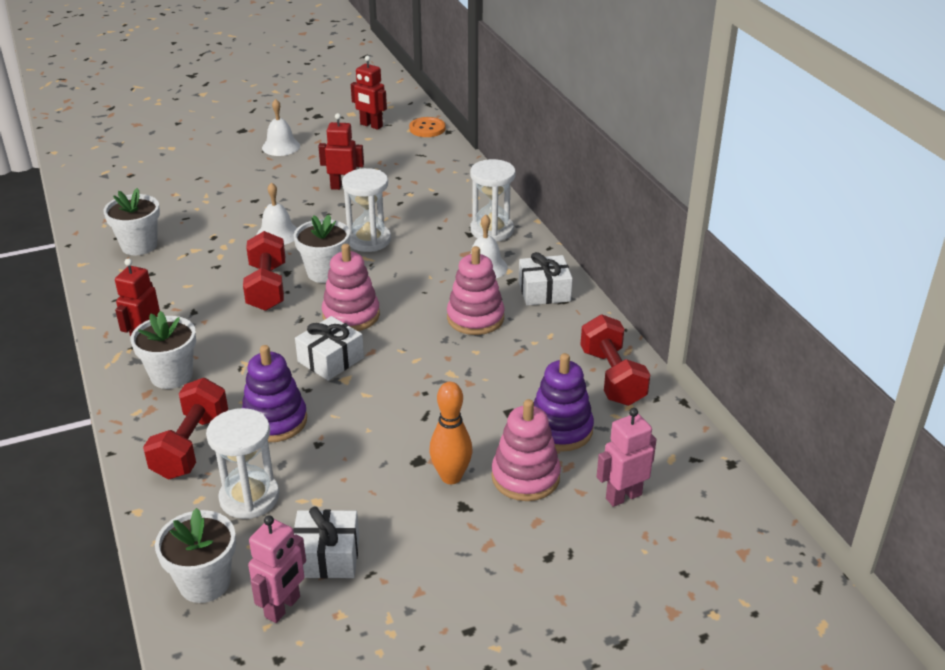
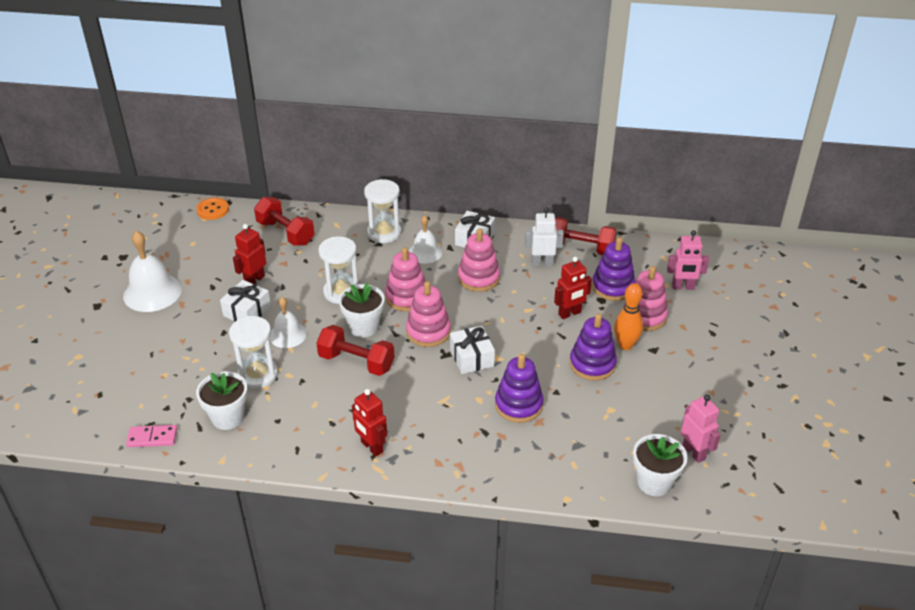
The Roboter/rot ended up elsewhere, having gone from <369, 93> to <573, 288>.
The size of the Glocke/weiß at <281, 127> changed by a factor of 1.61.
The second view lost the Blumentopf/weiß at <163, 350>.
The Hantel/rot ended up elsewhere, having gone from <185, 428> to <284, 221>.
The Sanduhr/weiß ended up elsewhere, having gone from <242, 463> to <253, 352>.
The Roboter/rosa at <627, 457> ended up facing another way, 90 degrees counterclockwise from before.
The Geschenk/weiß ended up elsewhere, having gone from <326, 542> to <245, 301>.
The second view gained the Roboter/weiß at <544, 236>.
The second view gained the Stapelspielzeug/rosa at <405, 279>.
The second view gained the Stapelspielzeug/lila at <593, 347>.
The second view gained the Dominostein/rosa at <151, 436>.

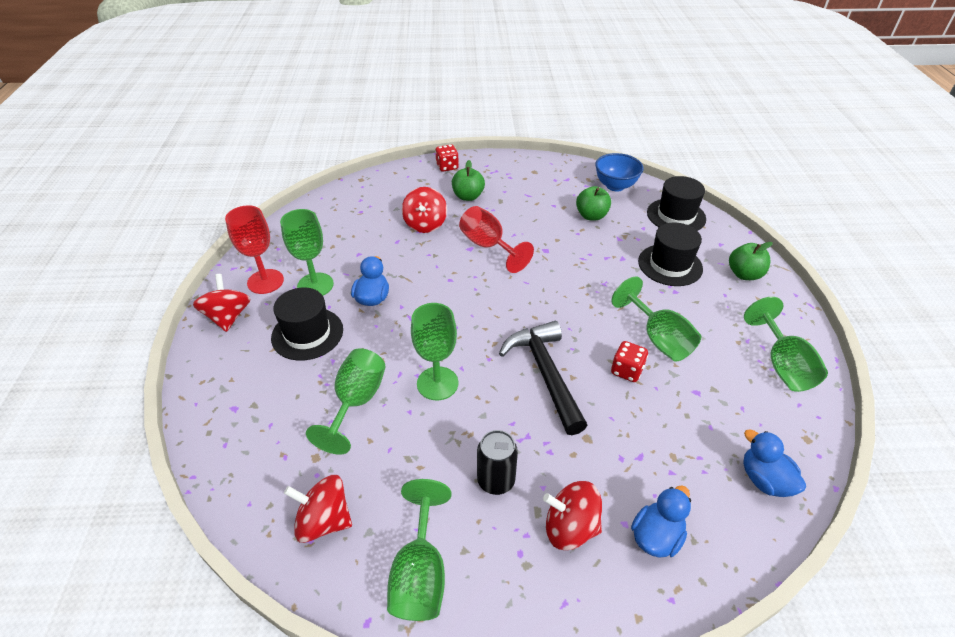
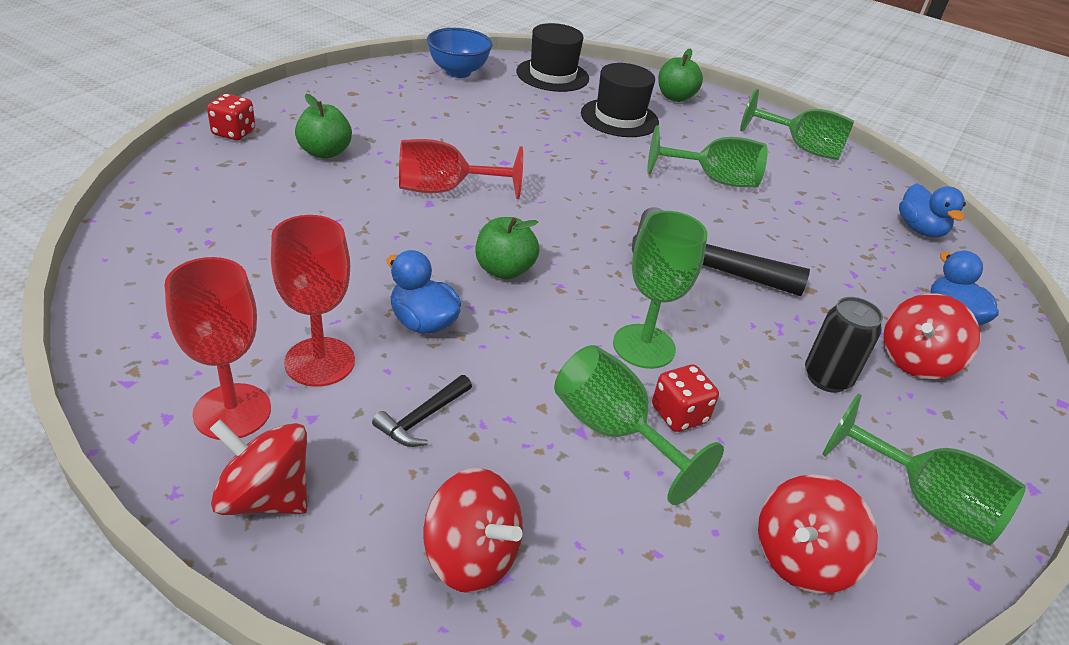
The Apfel/grün ended up elsewhere, having gone from <593, 203> to <507, 248>.
The Kreisel/rot ended up elsewhere, having gone from <424, 210> to <473, 530>.
What was the Kelch/grün at <307, 252> turned into the Kelch/rot at <313, 301>.
Where the Hut/schwarz stood at <307, 324>, the Hammer/schwarz came to stand at <422, 411>.
The Spielwürfel/rot ended up elsewhere, having gone from <629, 361> to <685, 398>.
The Ente/blau at <774, 463> ended up facing another way, 105 degrees counterclockwise from before.

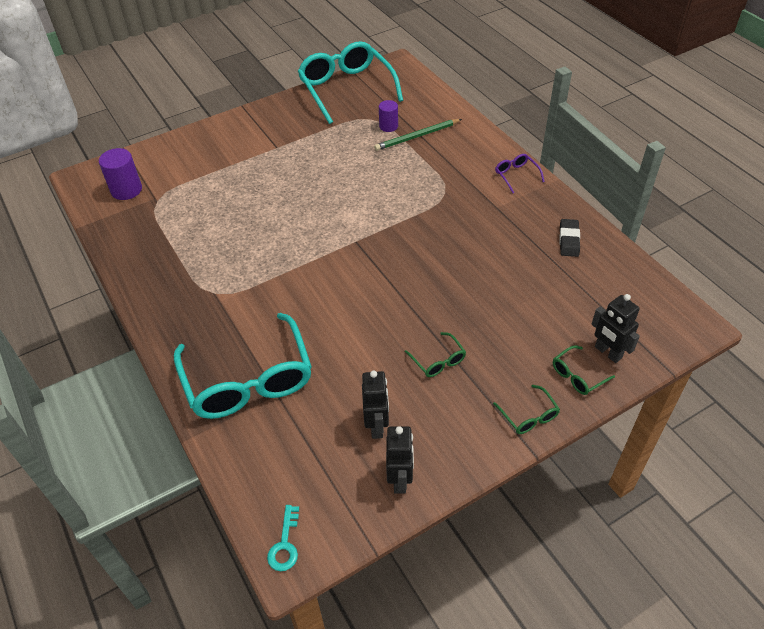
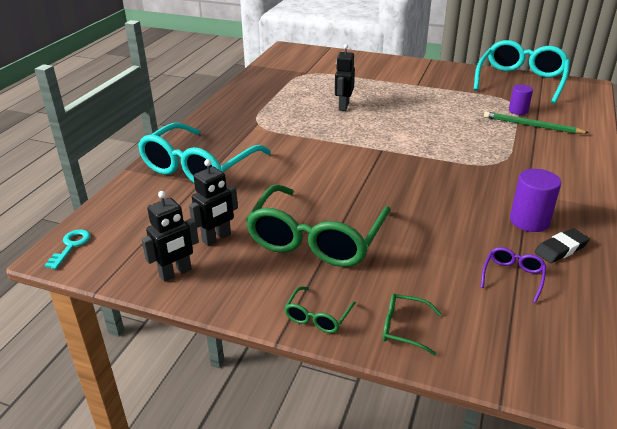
The Vollzylinder/lila ended up elsewhere, having gone from <120, 174> to <535, 200>.
The Brille/lila ended up elsewhere, having gone from <520, 173> to <513, 275>.
The Roboter/schwarz ended up elsewhere, having gone from <616, 328> to <345, 77>.
The size of the Brille/grün at <435, 354> changed by a factor of 2.42.
The Schlüssel/türkis at <283, 538> ended up facing another way, 135 degrees clockwise from before.

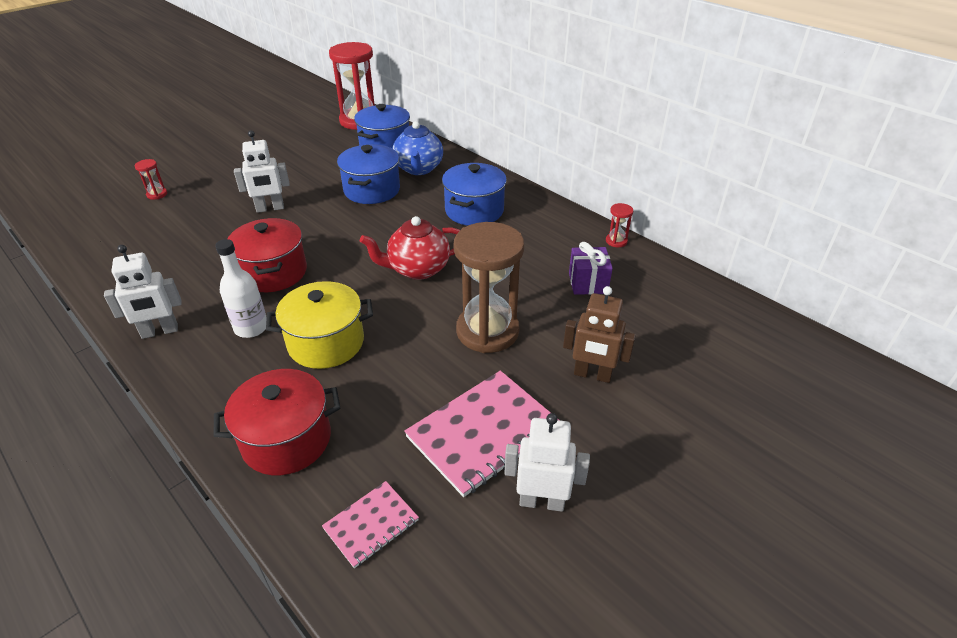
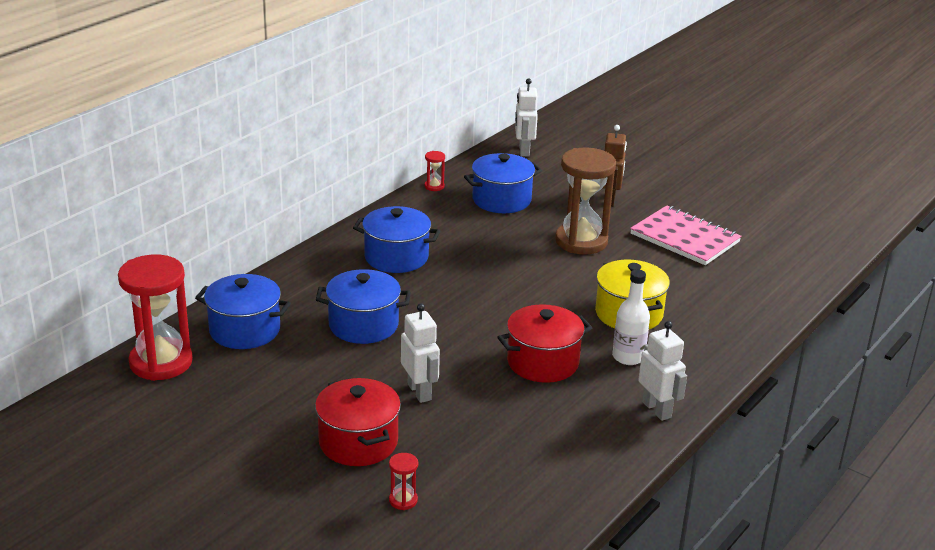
The second view lost the Teekanne/blau at <417, 148>.
The second view lost the Teekanne/rot at <410, 248>.
Where the Geschenk/lila stood at <591, 268>, the Kochtopf/blau came to stand at <503, 183>.
The Kochtopf/rot ended up elsewhere, having gone from <277, 422> to <358, 422>.
The Roboter/weiß ended up elsewhere, having gone from <547, 462> to <526, 117>.
The second view lost the Notizbuch/rosa at <370, 524>.

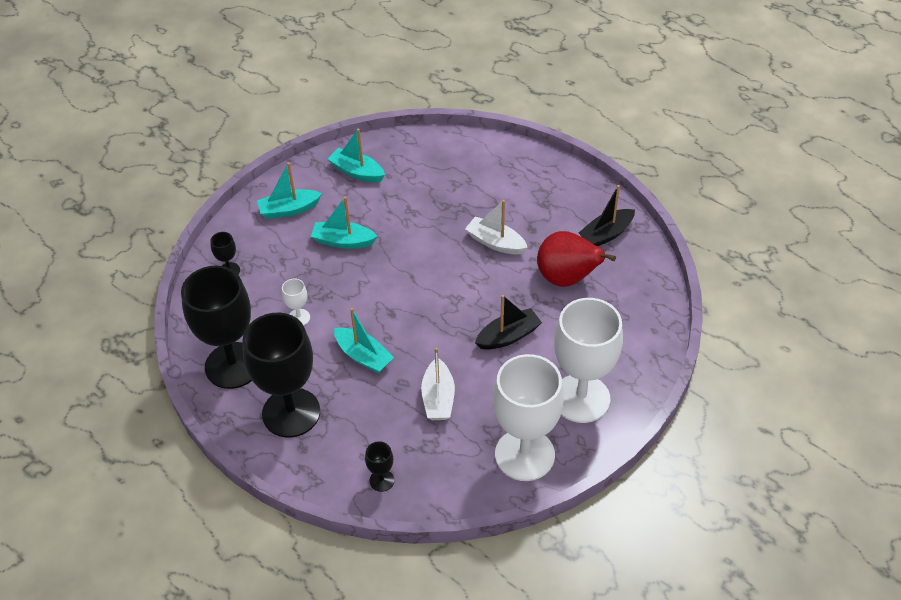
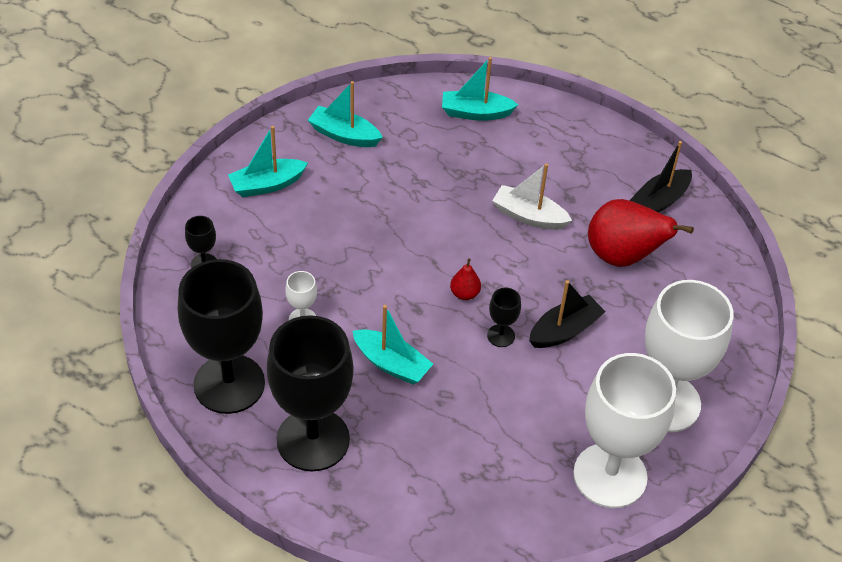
The Boot/türkis ended up elsewhere, having gone from <344, 223> to <480, 89>.
The second view lost the Boot/weiß at <438, 383>.
The Kelch/schwarz ended up elsewhere, having gone from <379, 466> to <504, 317>.
The second view gained the Birne/rot at <465, 279>.

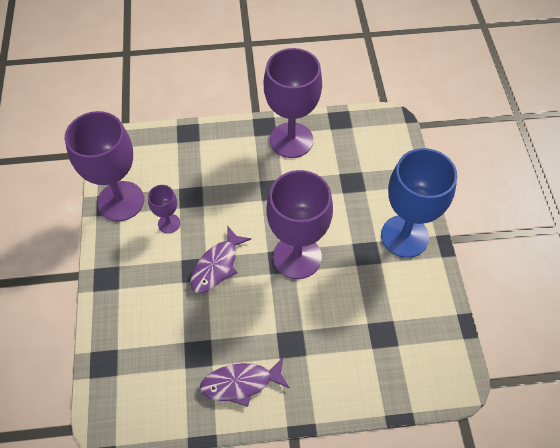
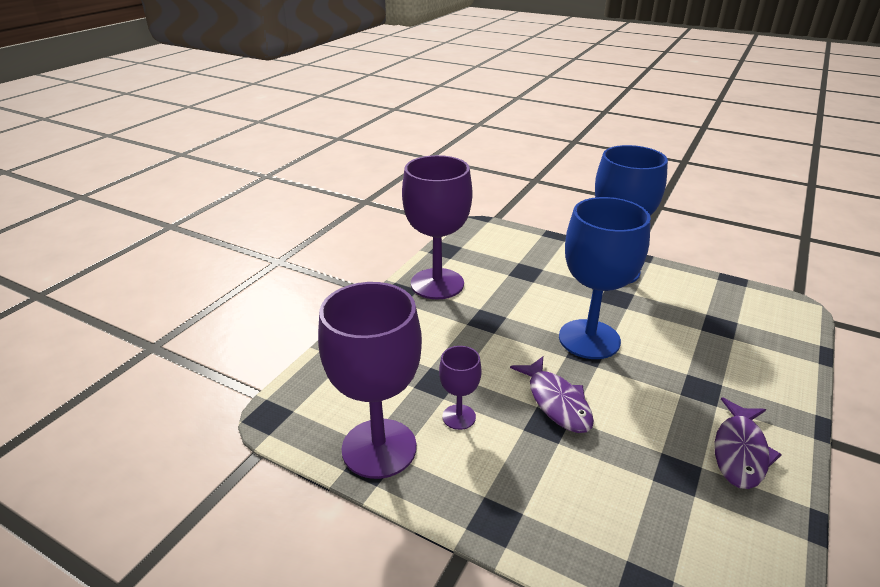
What was the Kelch/lila at <299, 224> turned into the Kelch/blau at <605, 278>.

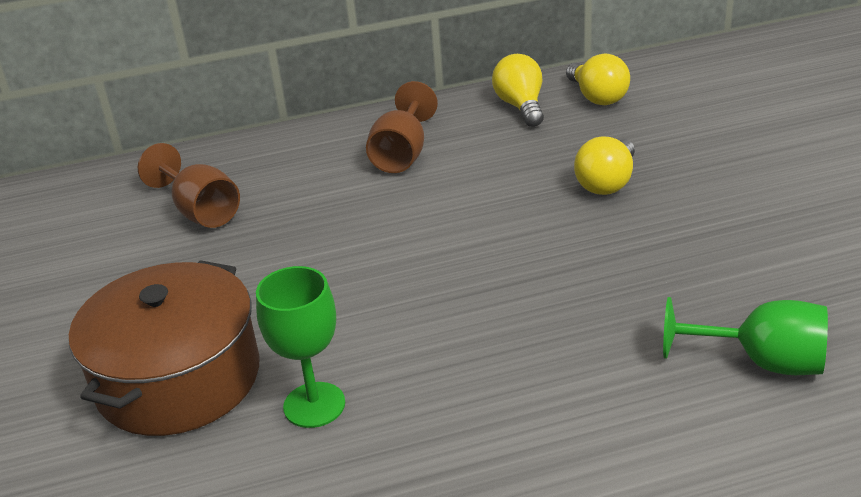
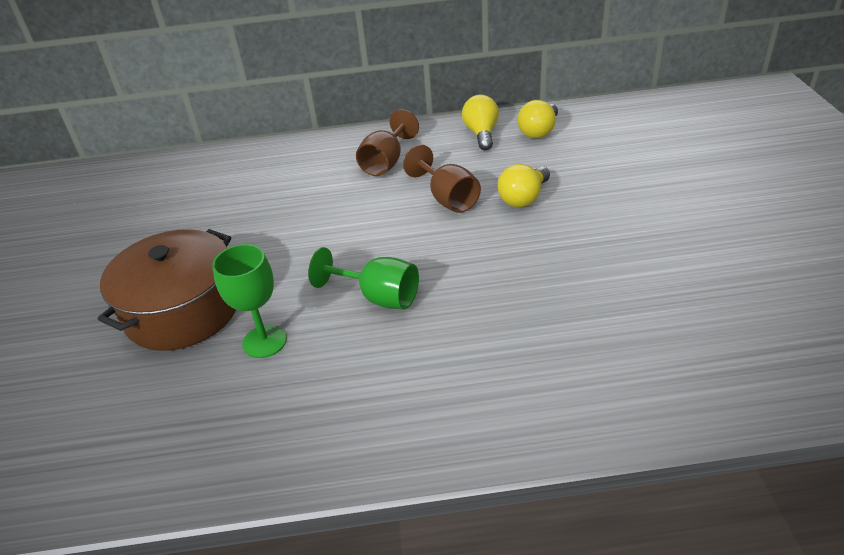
The Glühbirne/gelb at <598, 79> ended up facing another way, 45 degrees clockwise from before.
The Kelch/braun ended up elsewhere, having gone from <189, 185> to <442, 179>.
The Kelch/grün ended up elsewhere, having gone from <745, 336> to <363, 278>.

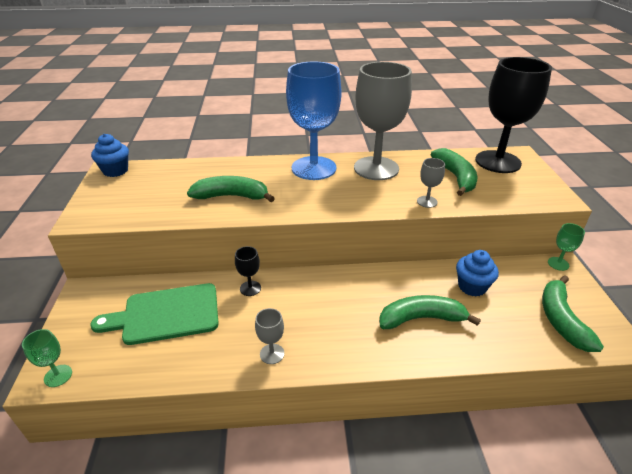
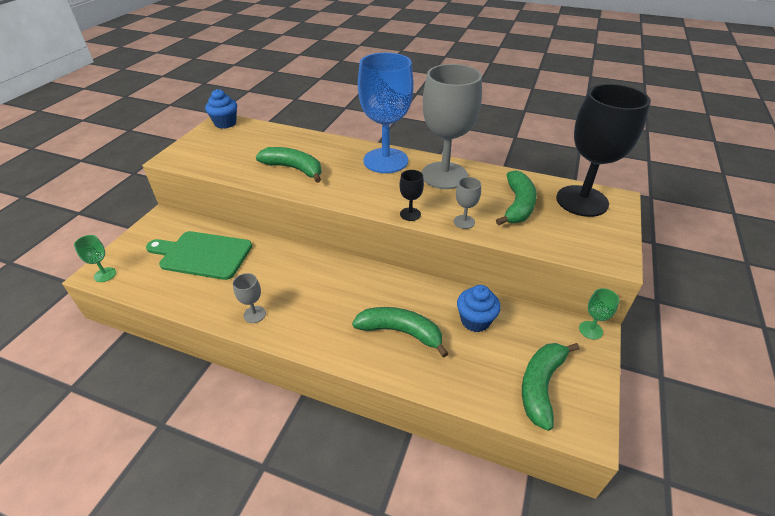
The Kelch/schwarz ended up elsewhere, having gone from <248, 271> to <411, 195>.

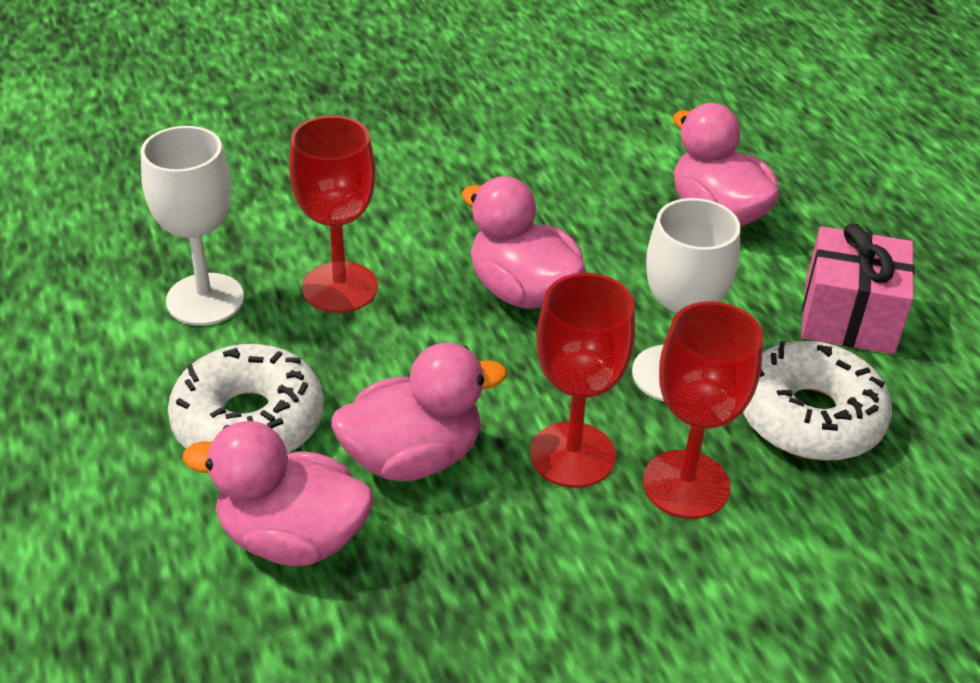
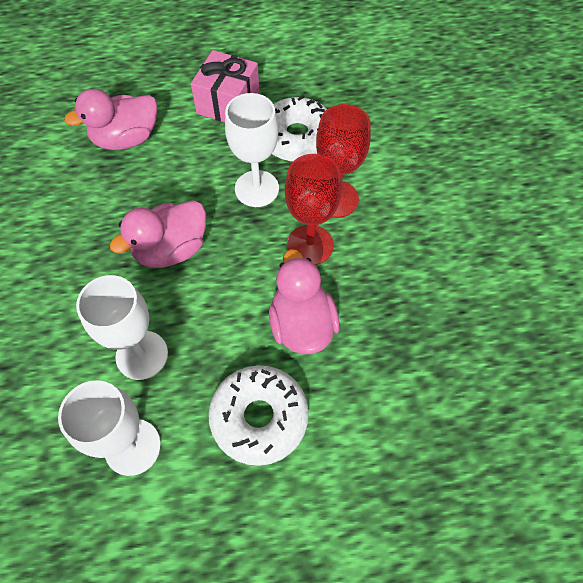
What was the Kelch/rot at <333, 214> turned into the Kelch/weiß at <122, 327>.
The second view lost the Ente/rosa at <277, 493>.

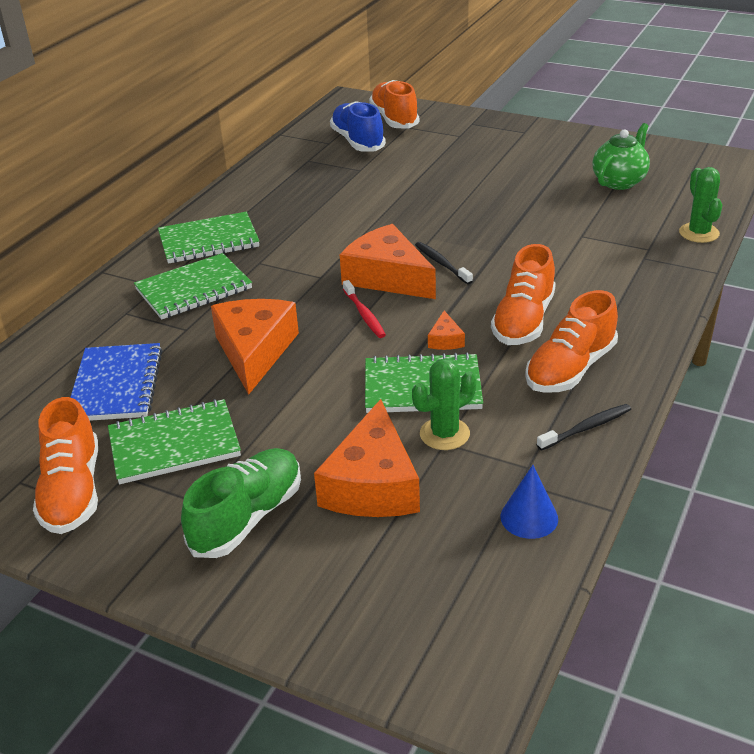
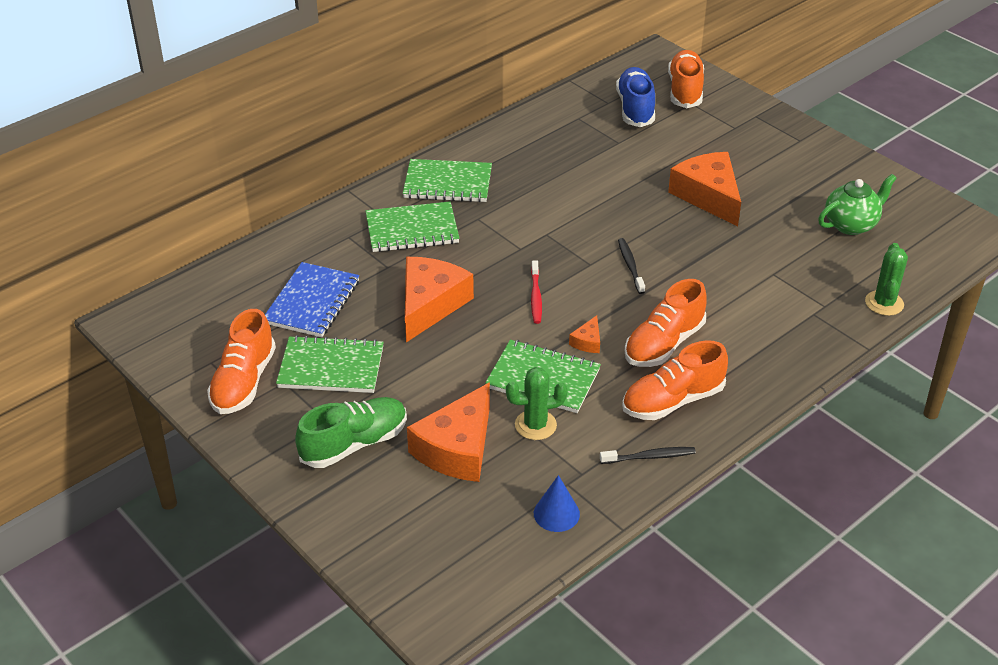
The Käse/orange ended up elsewhere, having gone from <388, 261> to <704, 189>.

